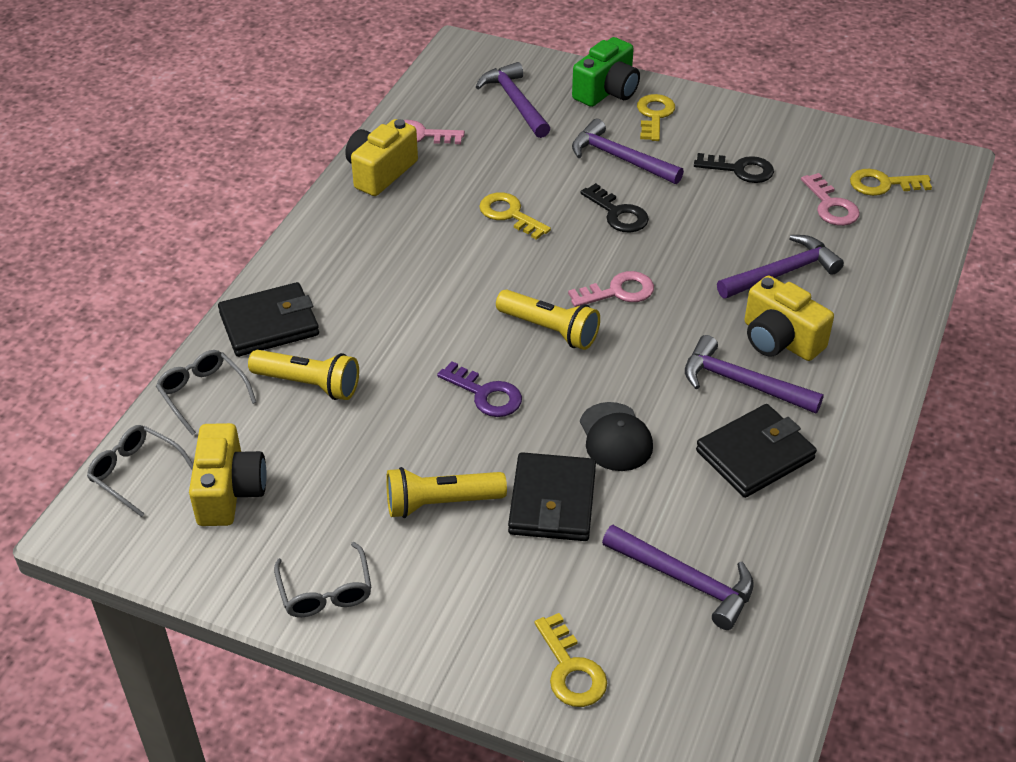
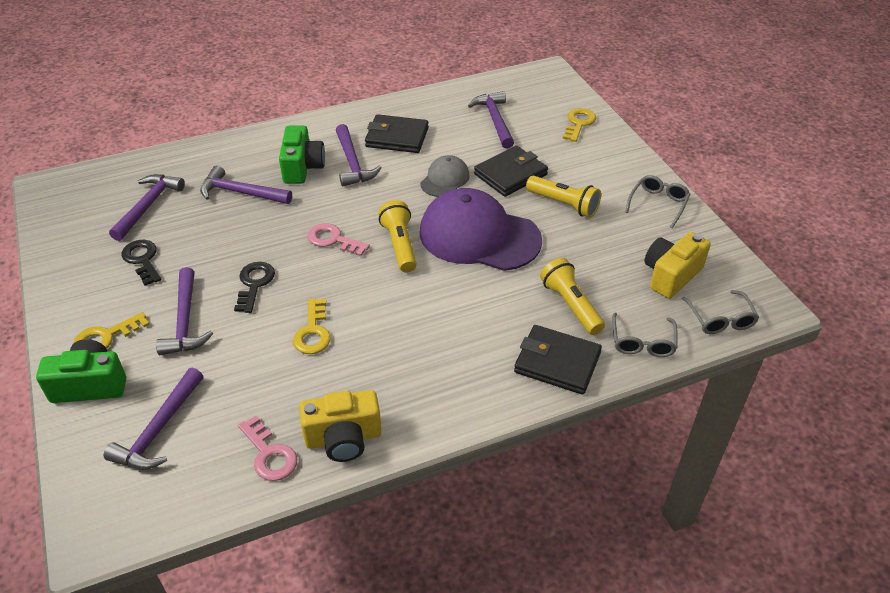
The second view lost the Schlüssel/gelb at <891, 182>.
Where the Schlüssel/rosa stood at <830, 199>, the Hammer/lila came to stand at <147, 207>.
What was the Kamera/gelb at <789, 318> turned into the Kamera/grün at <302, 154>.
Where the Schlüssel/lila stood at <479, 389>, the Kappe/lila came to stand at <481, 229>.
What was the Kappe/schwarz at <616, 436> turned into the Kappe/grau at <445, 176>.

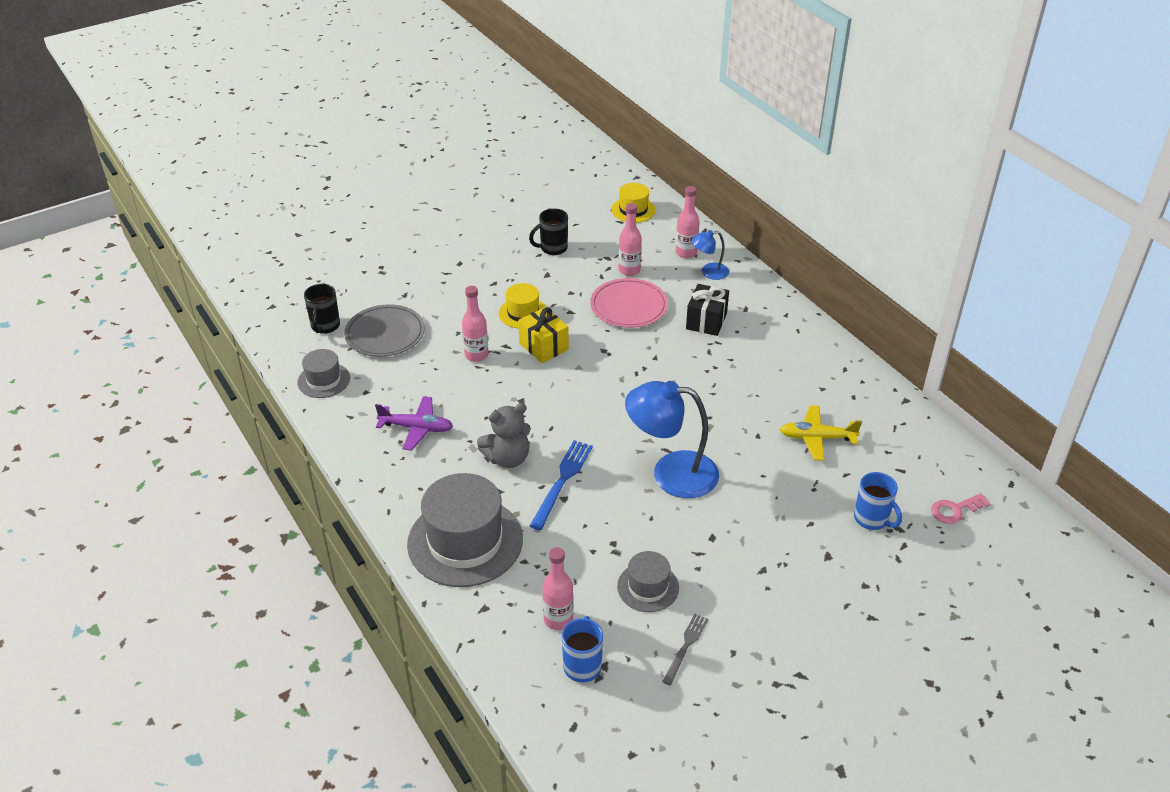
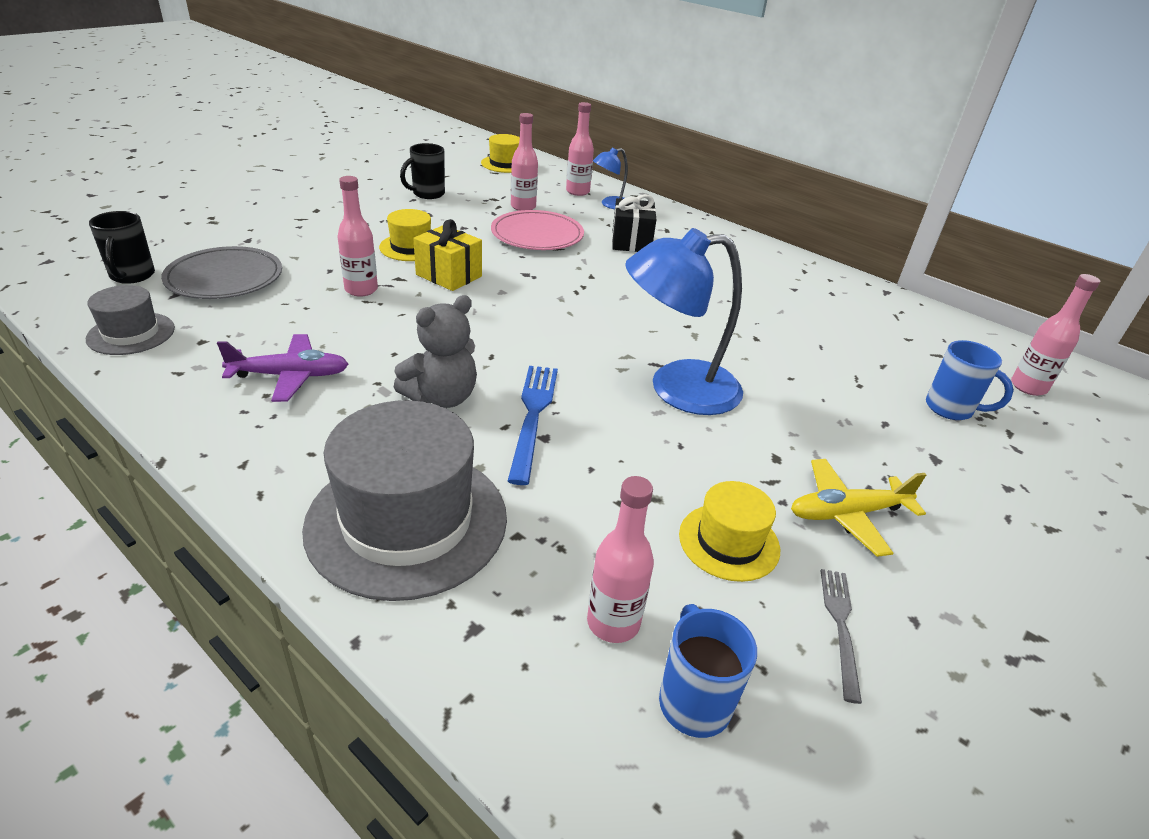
The Flugzeug/gelb ended up elsewhere, having gone from <821, 433> to <858, 508>.
Where the Schlüssel/rosa stood at <960, 508>, the Flasche/rosa came to stand at <1055, 335>.
What was the Hut/grau at <648, 581> turned into the Hut/gelb at <729, 531>.

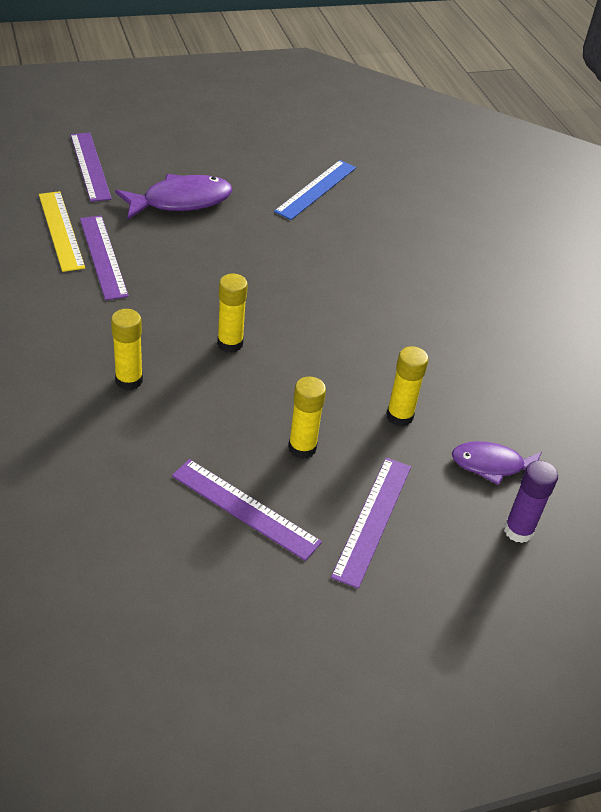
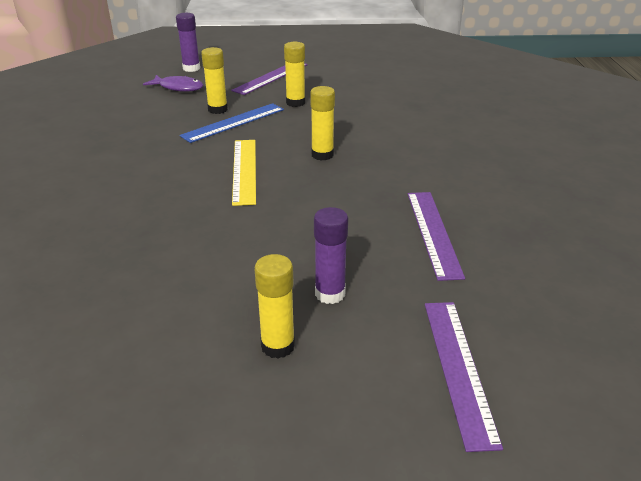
The Lineal/blau ended up elsewhere, having gone from <315, 190> to <232, 123>.
Where the Fisch/lila stood at <173, 196>, the Klebestift/lila came to stand at <331, 255>.
The Lineal/gelb ended up elsewhere, having gone from <62, 231> to <244, 173>.
The Klebestift/gelb ended up elsewhere, having gone from <127, 349> to <274, 306>.
The second view lost the Lineal/lila at <247, 510>.

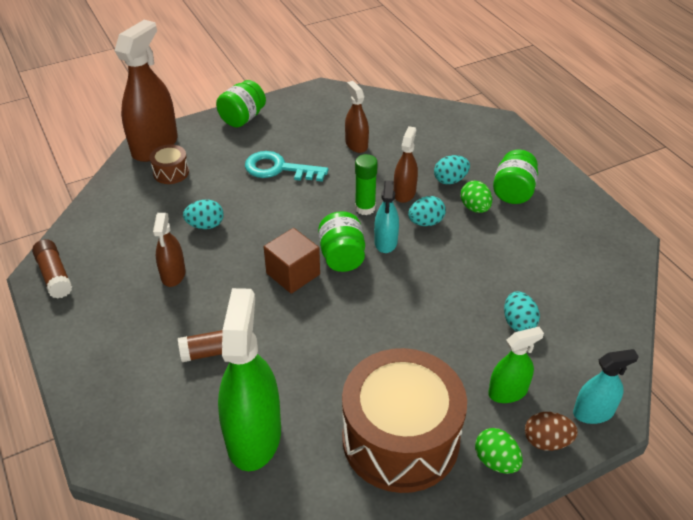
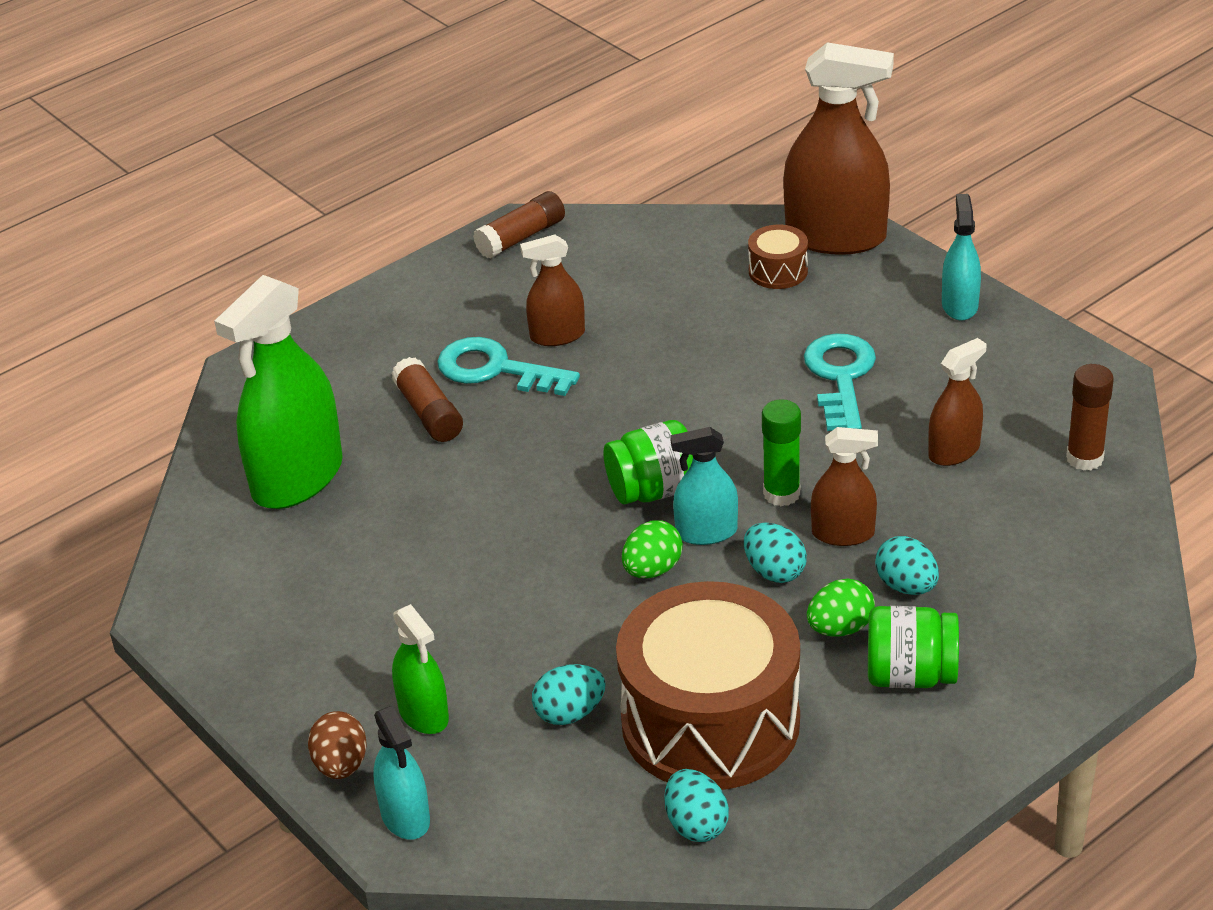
Where the Einmachglas/grün stood at <241, 103>, the Sprühflasche/türkis came to stand at <961, 257>.
The Ei/türkis ended up elsewhere, having gone from <203, 214> to <696, 805>.
The second view lost the Kubus/braun at <292, 261>.
The Sprühflasche/grün at <249, 379> ended up facing another way, 135 degrees clockwise from before.
The Trommel/braun ended up elsewhere, having gone from <404, 420> to <708, 685>.
The Ei/grün ended up elsewhere, having gone from <499, 451> to <652, 549>.
The second view gained the Schlüssel/türkis at <508, 366>.
The second view gained the Klebestift/braun at <1090, 417>.

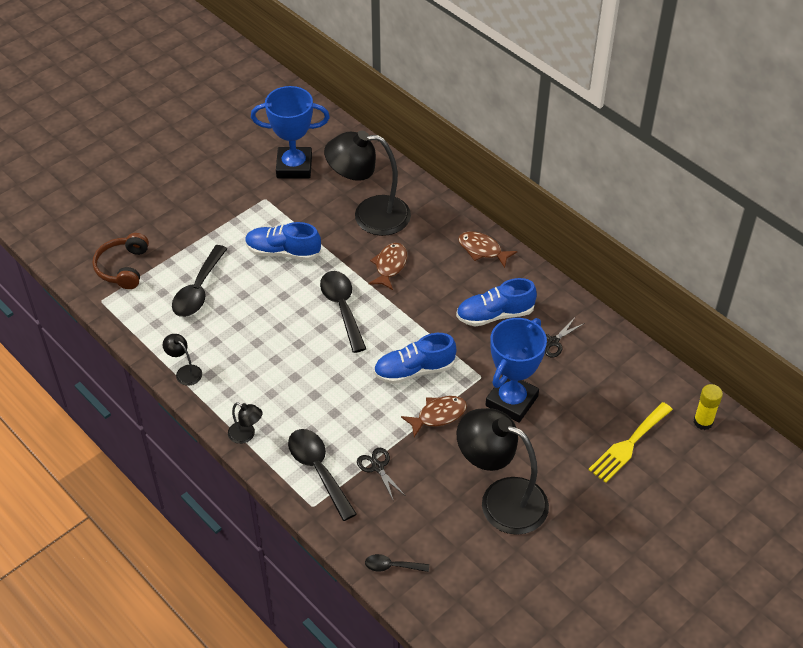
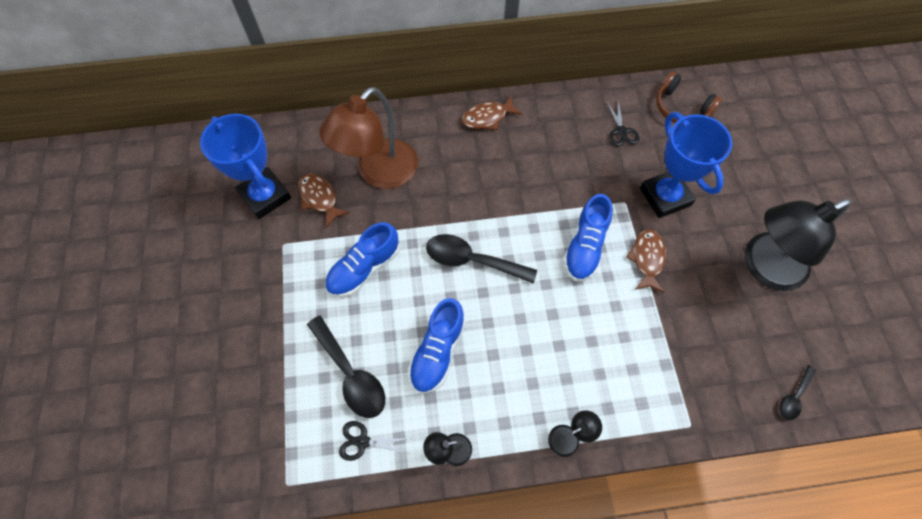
The Pokal/blau at <290, 132> ended up facing another way, 75 degrees counterclockwise from before.
What was the Lampe/schwarz at <367, 183> turned into the Lampe/braun at <368, 138>.
The Kopfhörer/braun ended up elsewhere, having gone from <121, 261> to <689, 97>.
The Fisch/braun ended up elsewhere, having gone from <387, 266> to <324, 201>.
The Schuh/blau ended up elsewhere, having gone from <496, 302> to <437, 346>.
The second view lost the Klebestift/gelb at <708, 407>.
The second view lost the Gabel/gelb at <630, 442>.
The second view lost the Löffel/schwarz at <322, 475>.
The Schere/schwarz ended up elsewhere, having gone from <381, 474> to <375, 441>.

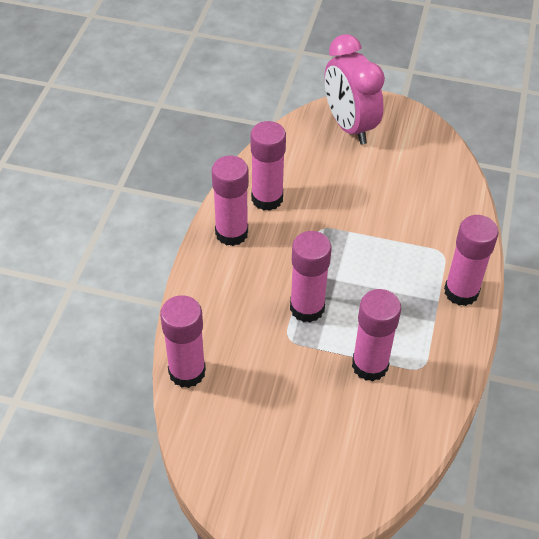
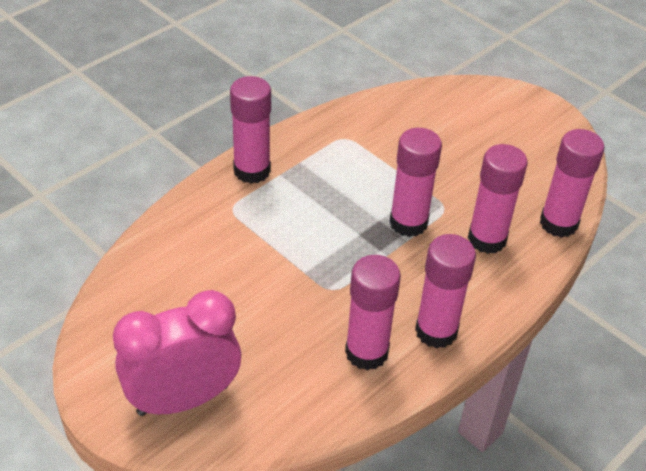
The Wecker/rosa at <354, 89> ended up facing another way, 120 degrees counterclockwise from before.
The Klebestift/rosa ended up elsewhere, having gone from <376, 335> to <498, 199>.

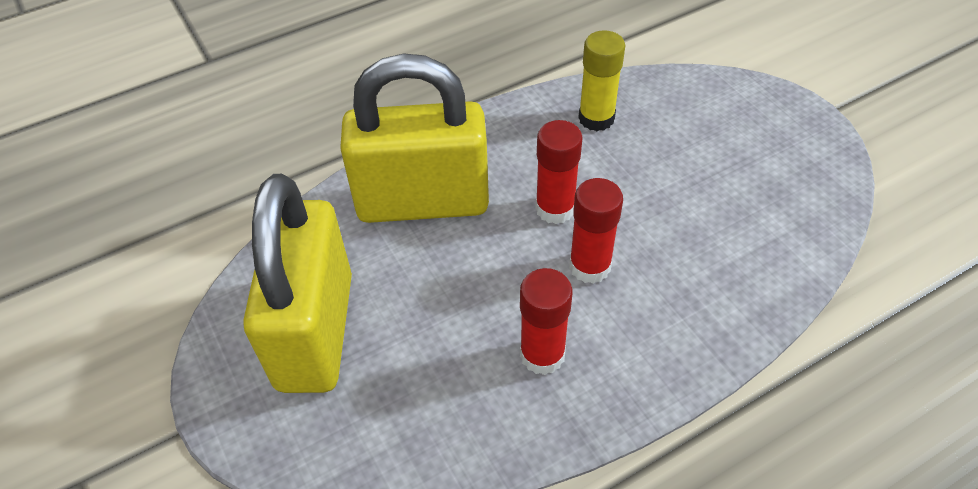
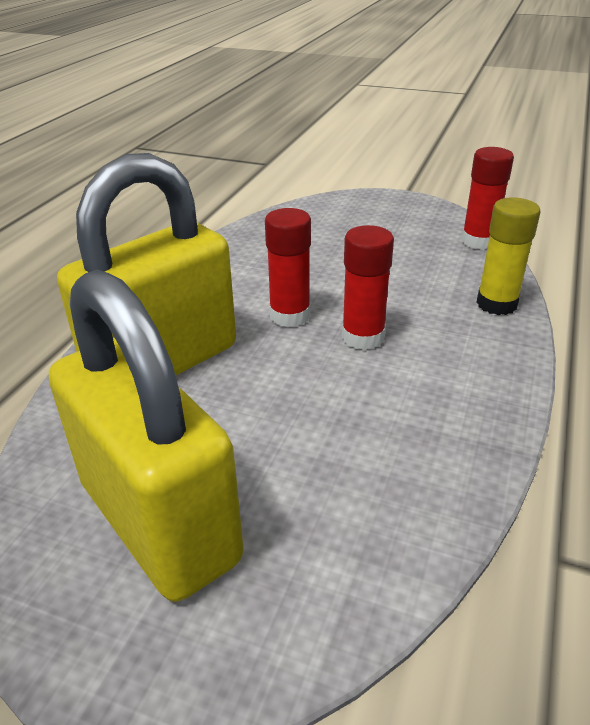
The Klebestift/gelb ended up elsewhere, having gone from <601, 80> to <508, 256>.
The Klebestift/rot ended up elsewhere, having gone from <546, 321> to <488, 198>.

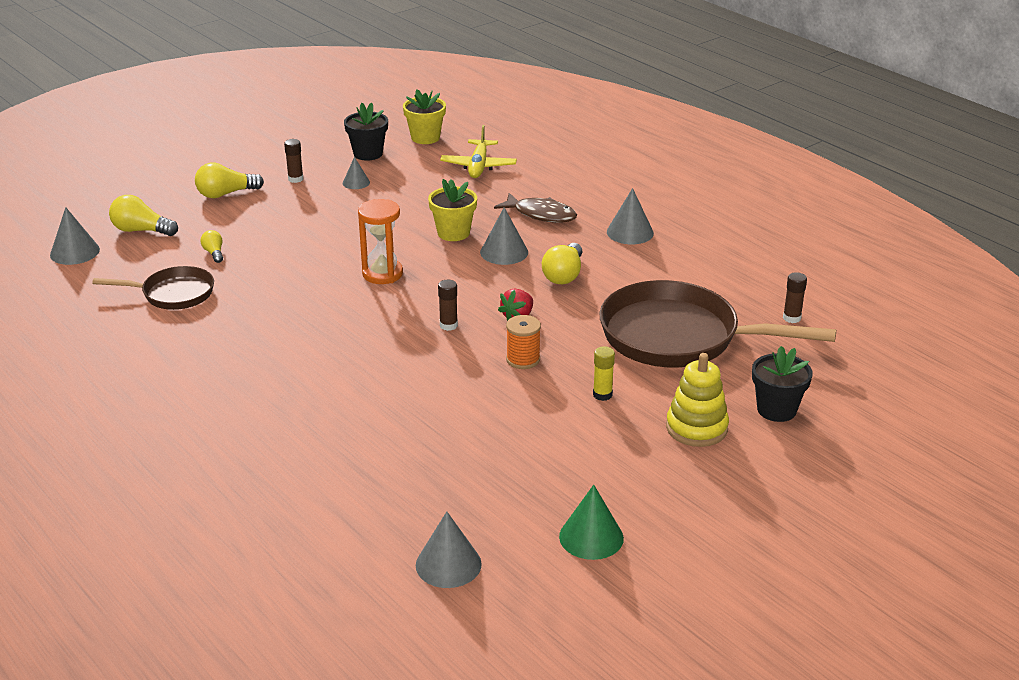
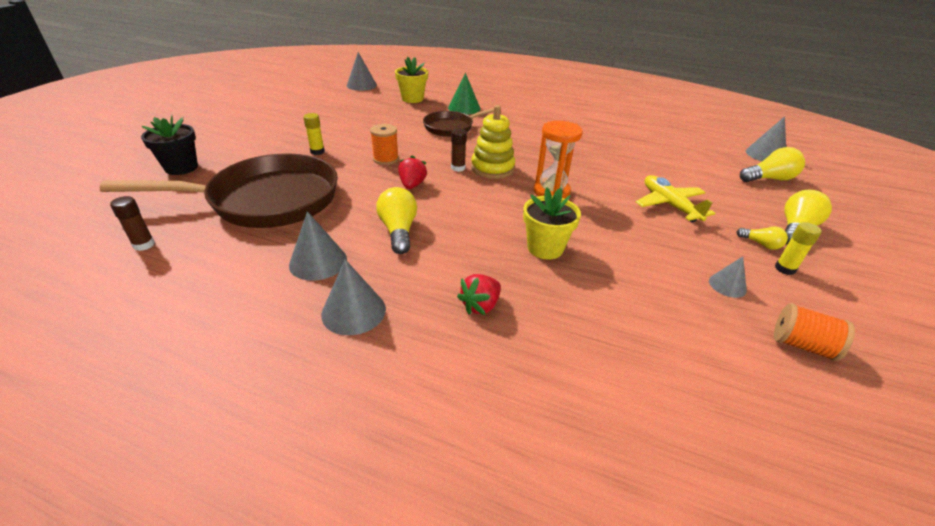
The Blumentopf/gelb ended up elsewhere, having gone from <424, 117> to <411, 80>.
Where the Blumentopf/schwarz stood at <366, 131>, the Garnrolle/orange came to stand at <814, 332>.
The Flugzeug/gelb ended up elsewhere, having gone from <478, 151> to <676, 198>.
What was the Klebestift/braun at <293, 161> turned into the Klebestift/gelb at <798, 248>.
Where the Fisch/braun stood at <535, 208>, the Erdbeere/rot came to stand at <479, 294>.
The Kegel/grau ended up elsewhere, having gone from <504, 236> to <318, 246>.
The Glühbirne/gelb ended up elsewhere, having gone from <211, 246> to <762, 238>.
The Pfanne/braun ended up elsewhere, having gone from <153, 288> to <458, 122>.
The Stapelspielzeug/gelb ended up elsewhere, having gone from <697, 400> to <493, 142>.
The Kegel/grün ended up elsewhere, having gone from <591, 522> to <464, 94>.

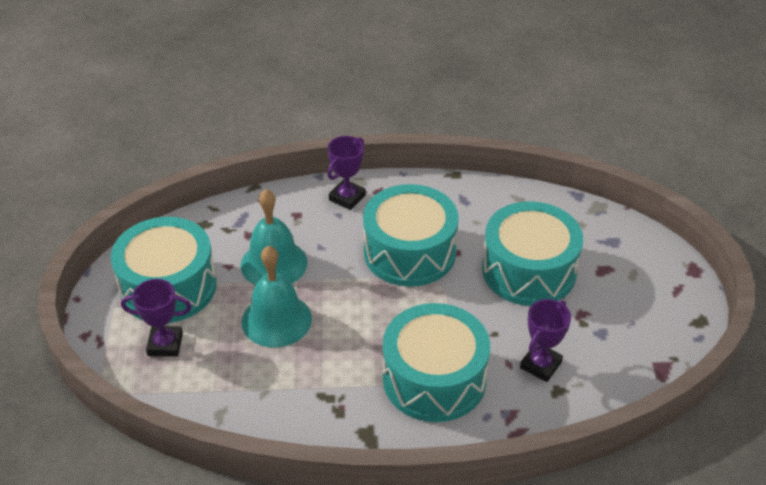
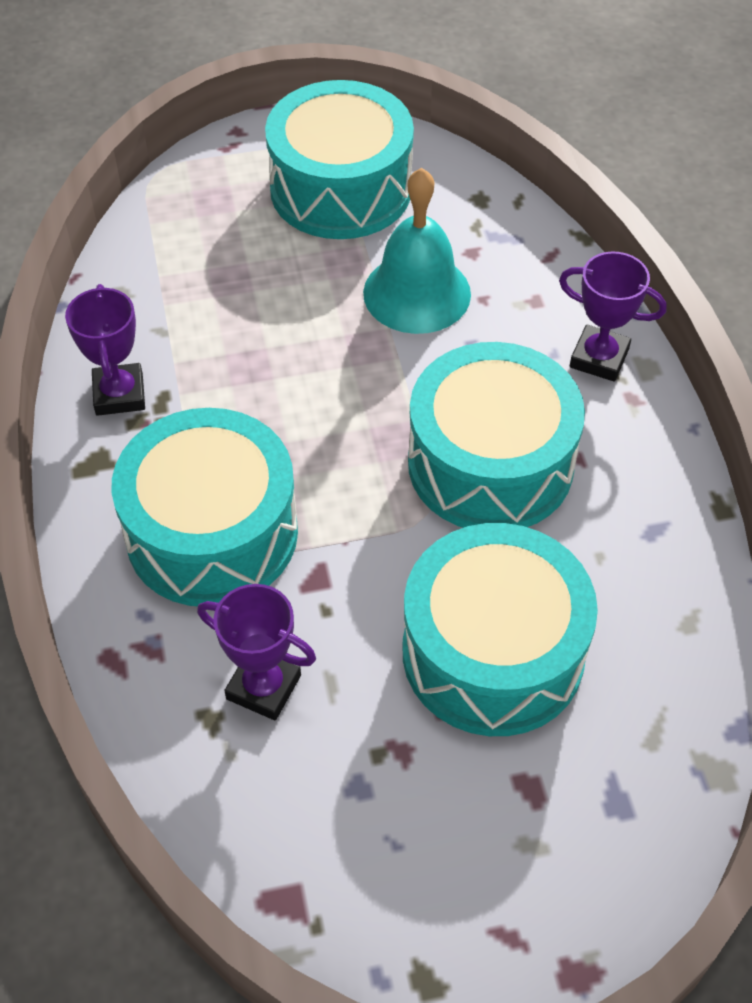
The second view lost the Glocke/türkis at <277, 296>.
The Pokal/lila ended up elsewhere, having gone from <156, 318> to <105, 350>.

